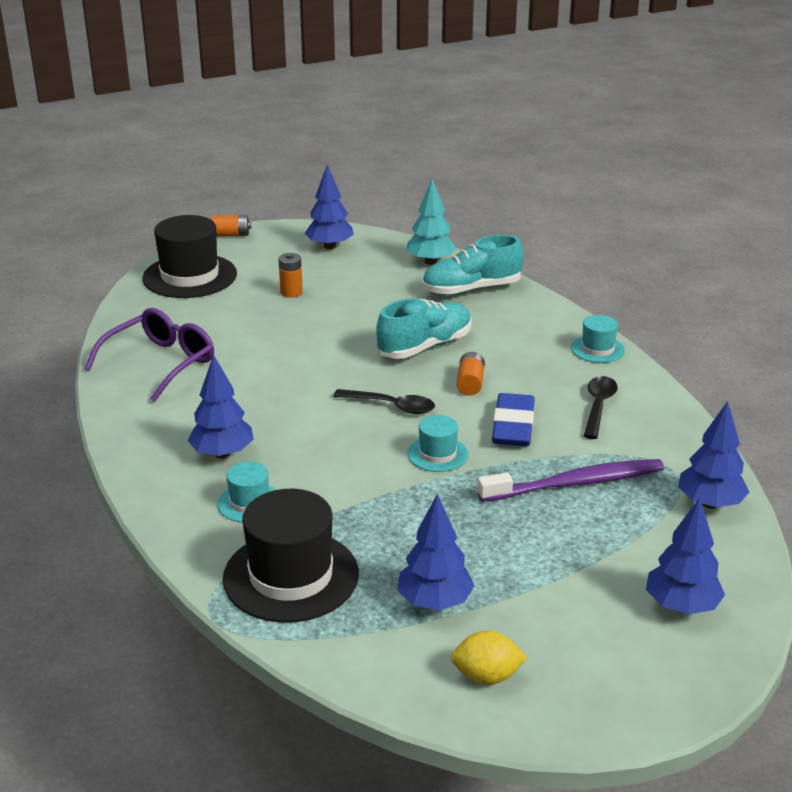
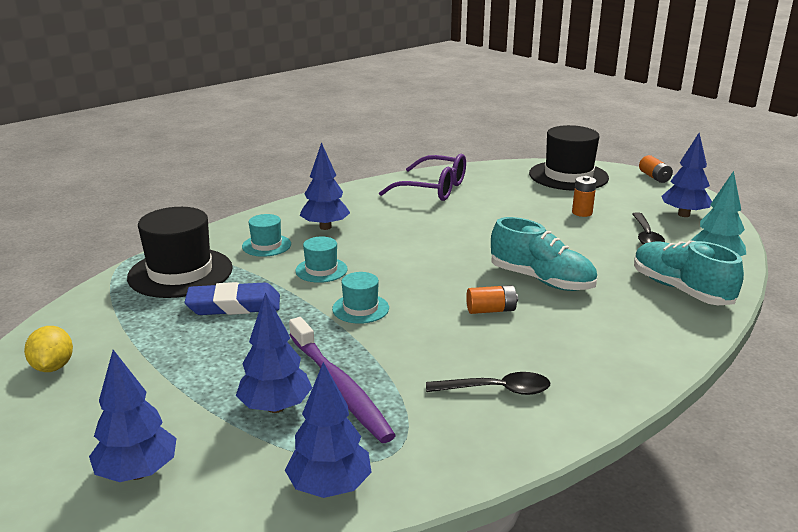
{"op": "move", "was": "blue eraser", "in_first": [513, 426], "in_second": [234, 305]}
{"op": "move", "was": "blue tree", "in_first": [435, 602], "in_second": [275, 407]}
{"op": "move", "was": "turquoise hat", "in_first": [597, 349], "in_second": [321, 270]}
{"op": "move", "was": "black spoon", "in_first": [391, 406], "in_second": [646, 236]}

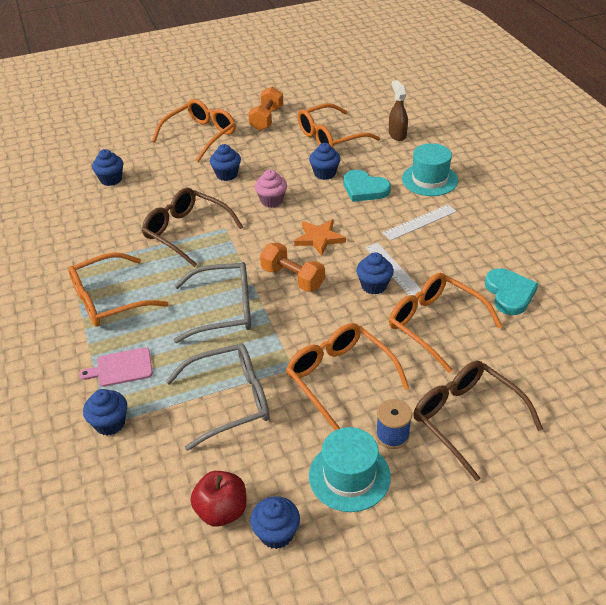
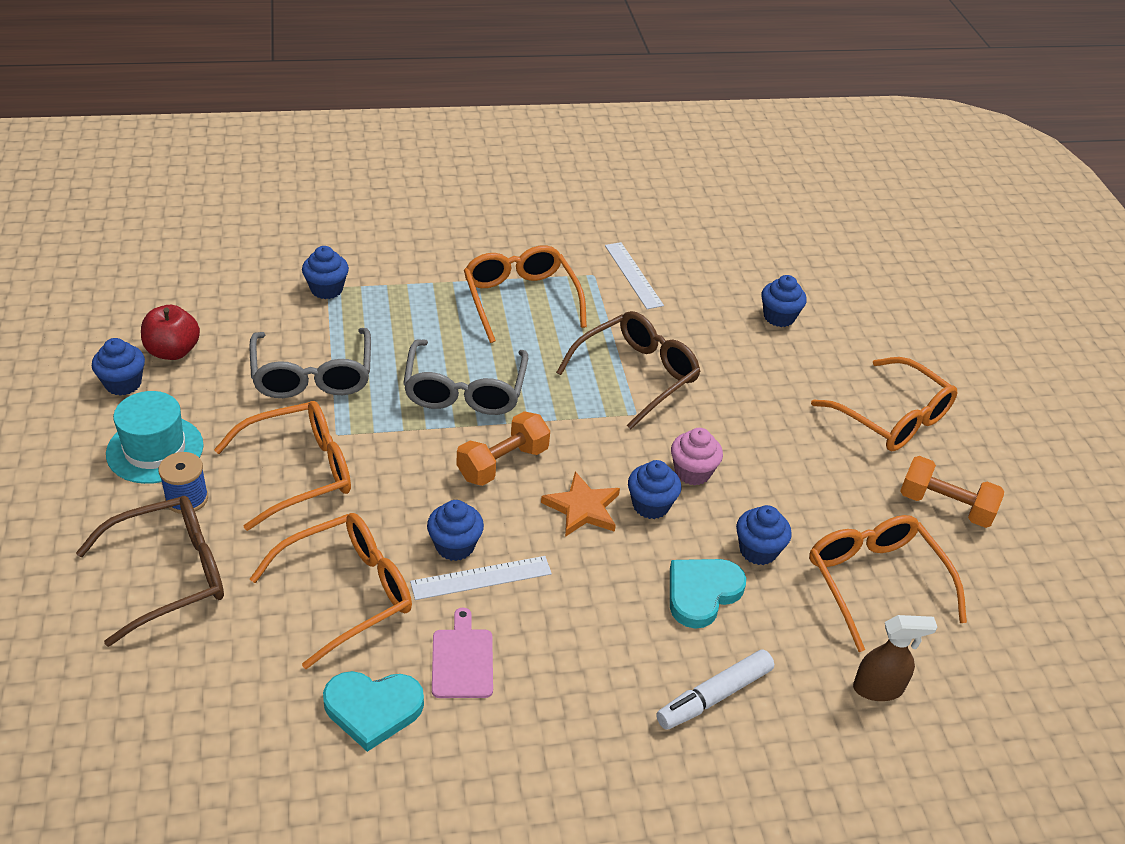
{"op": "move", "was": "pink cutting board", "in_first": [121, 368], "in_second": [462, 660]}
{"op": "move", "was": "white ruler", "in_first": [420, 222], "in_second": [633, 275]}
{"op": "move", "was": "blue cupcake", "in_first": [227, 174], "in_second": [651, 505]}
{"op": "replace", "was": "turquoise hat", "now": "white marker", "in_first": [429, 179], "in_second": [714, 696]}

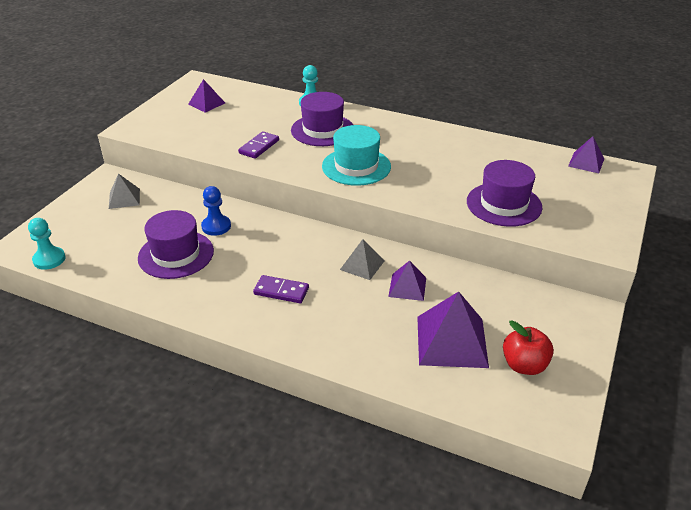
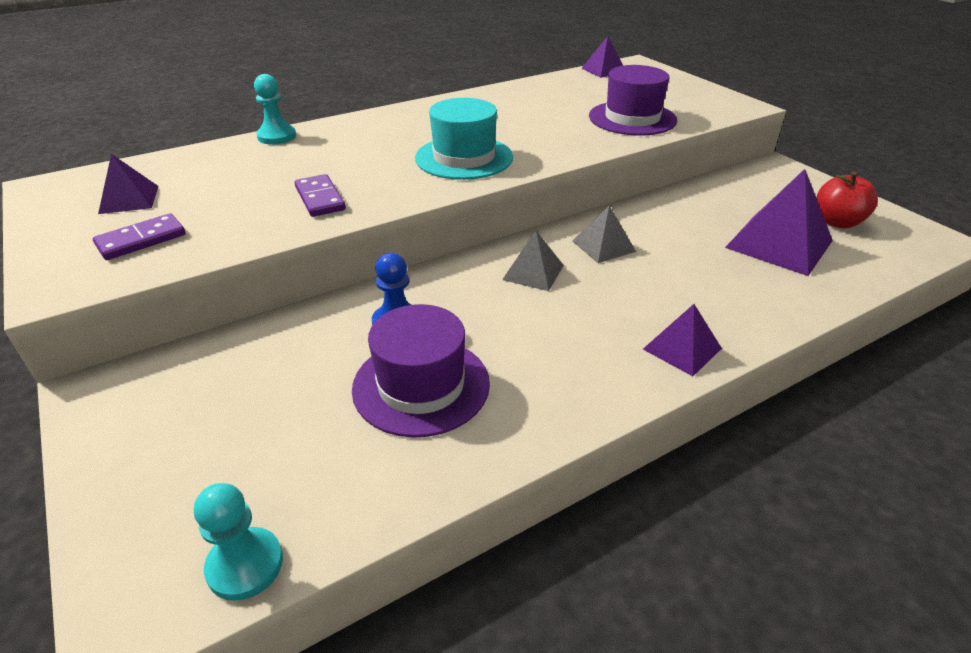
{"op": "move", "was": "purple domino", "in_first": [281, 291], "in_second": [141, 240]}
{"op": "move", "was": "grey pyramid", "in_first": [124, 198], "in_second": [533, 272]}
{"op": "move", "was": "purple pyramid", "in_first": [407, 287], "in_second": [682, 348]}
{"op": "delete", "was": "purple hat", "in_first": [322, 130]}

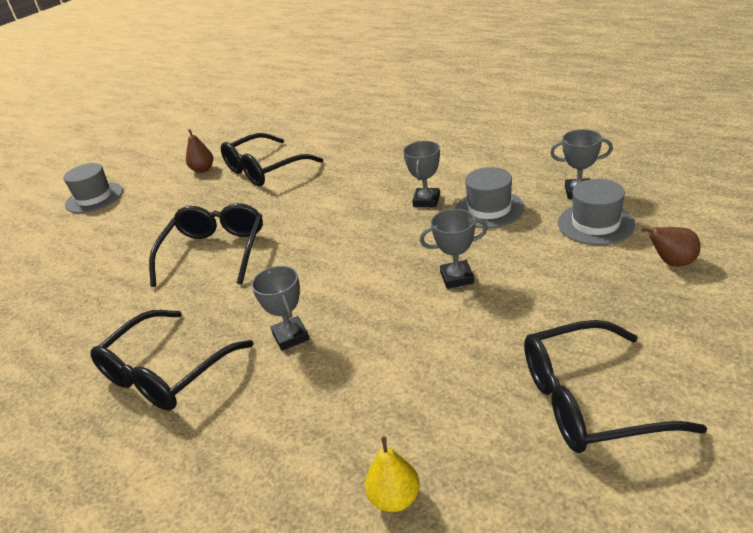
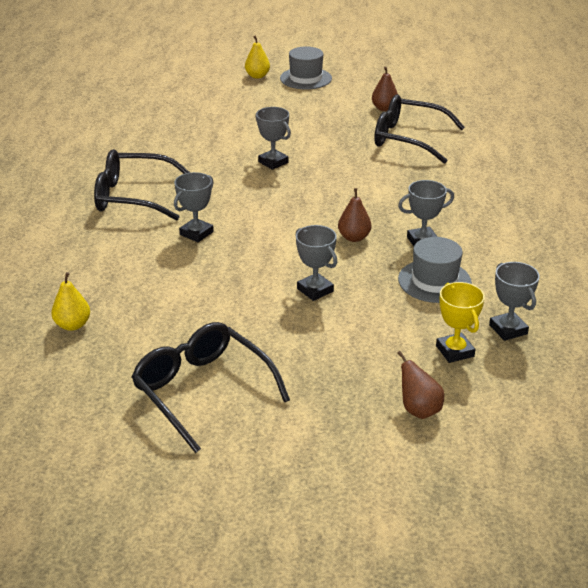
{"op": "insert", "now": "yellow pear", "in_second": [257, 76]}
{"op": "replace", "was": "black glasses", "now": "grey trophy", "in_first": [215, 252], "in_second": [273, 162]}
{"op": "insert", "now": "brown pear", "in_second": [354, 238]}
{"op": "replace", "was": "grey hat", "now": "yellow trophy", "in_first": [595, 224], "in_second": [454, 351]}

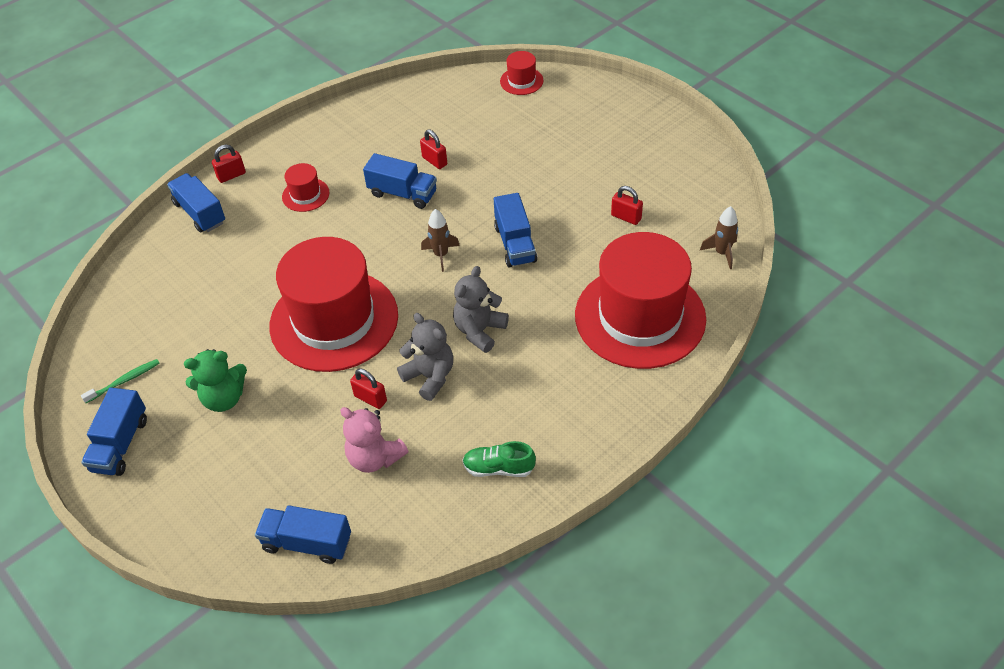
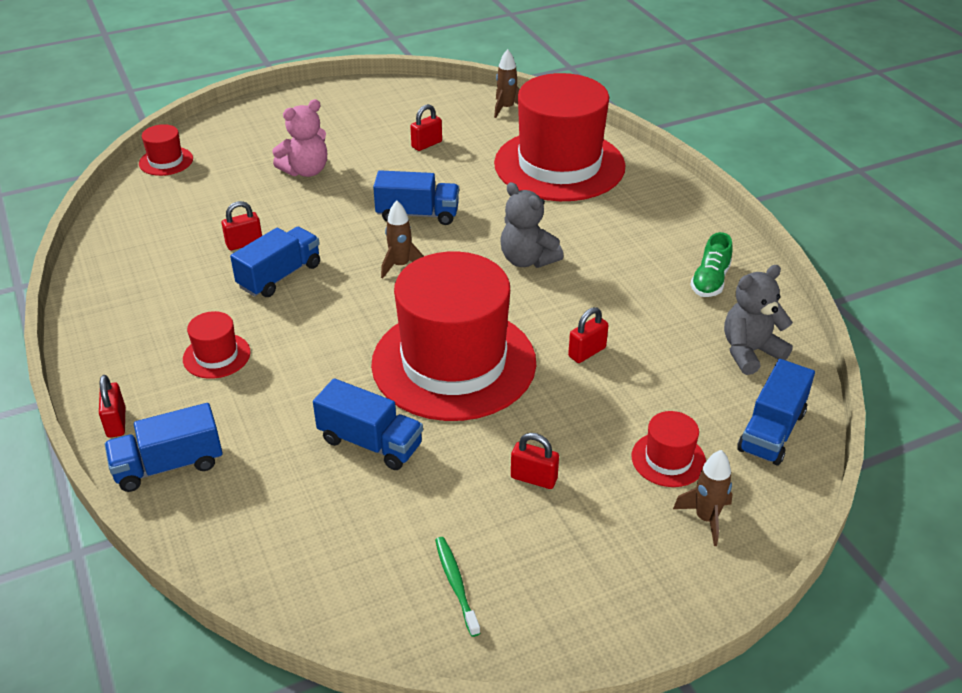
{"op": "move", "was": "pink teddy bear", "in_first": [374, 457], "in_second": [306, 171]}
{"op": "move", "was": "blue truck", "in_first": [120, 444], "in_second": [370, 443]}
{"op": "replace", "was": "green teddy bear", "now": "red padlock", "in_first": [224, 398], "in_second": [533, 478]}
{"op": "insert", "now": "red hat", "in_second": [668, 459]}
{"op": "insert", "now": "brown rocket", "in_second": [706, 518]}
{"op": "move", "was": "grey teddy bear", "in_first": [430, 376], "in_second": [750, 352]}

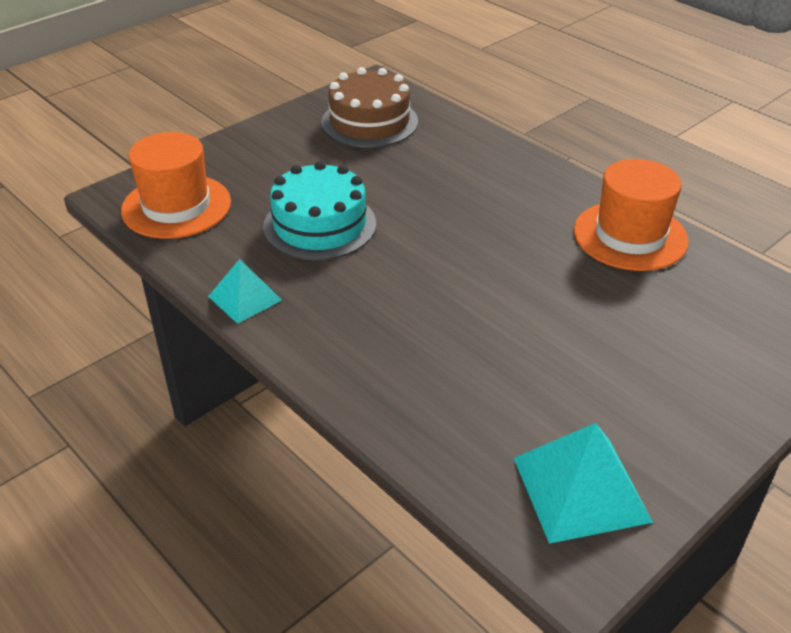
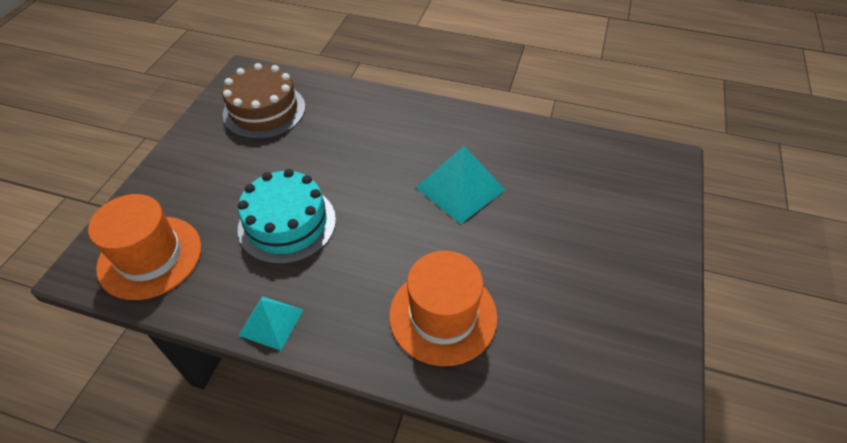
{"op": "move", "was": "orange hat", "in_first": [630, 236], "in_second": [443, 315]}
{"op": "move", "was": "turquoise pyramid", "in_first": [581, 489], "in_second": [460, 188]}

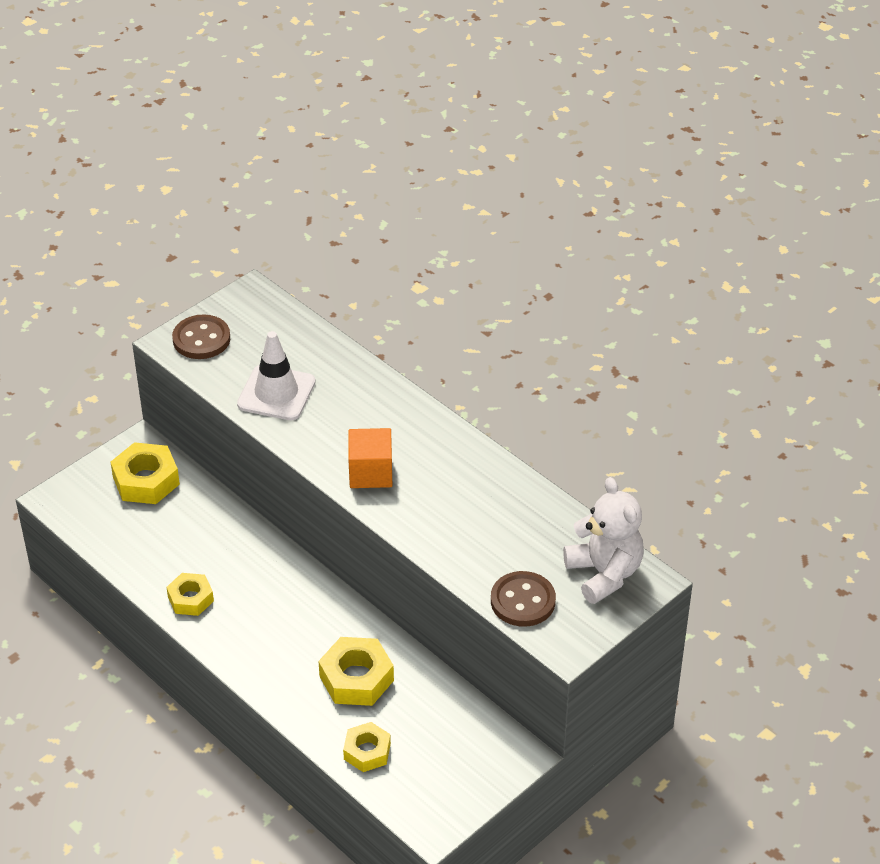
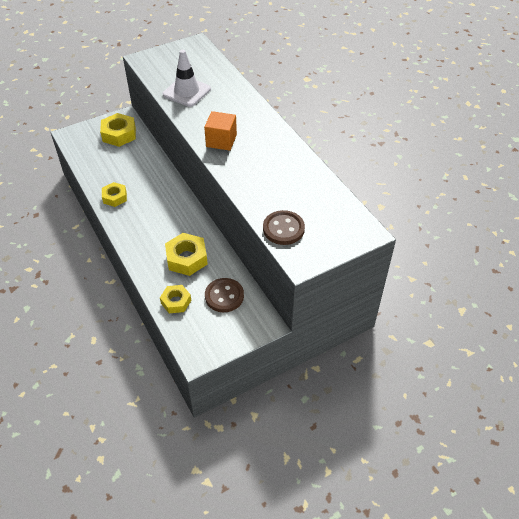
{"op": "move", "was": "brown button", "in_first": [201, 339], "in_second": [224, 296]}
{"op": "delete", "was": "white teddy bear", "in_first": [604, 574]}

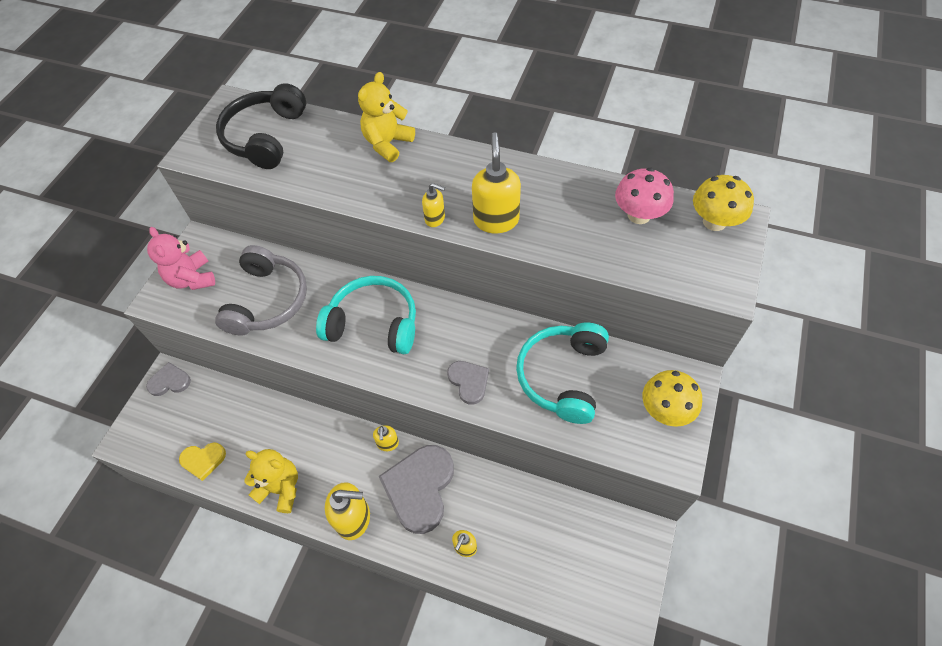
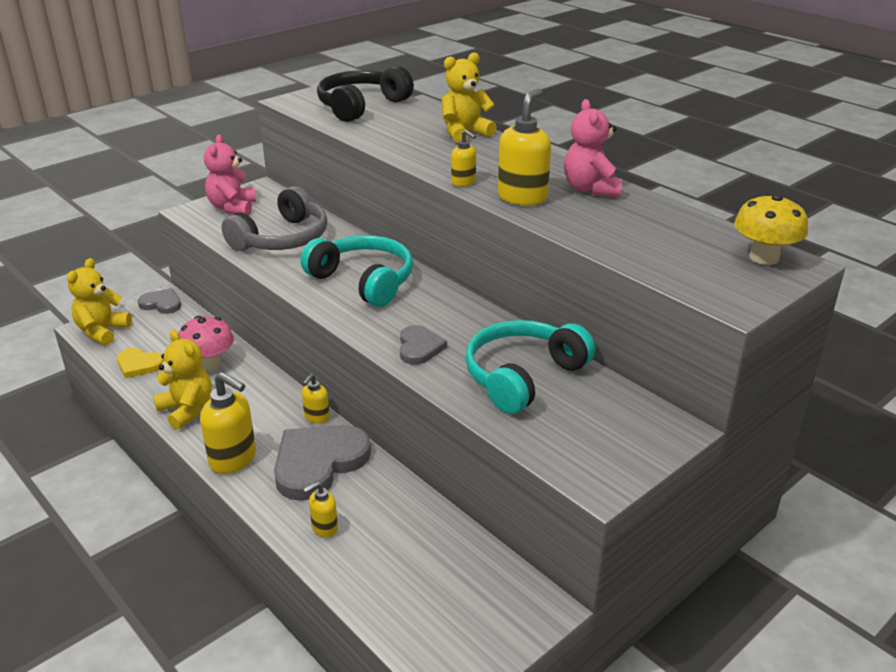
{"op": "insert", "now": "yellow teddy bear", "in_second": [102, 331]}
{"op": "move", "was": "pink mushroom", "in_first": [639, 215], "in_second": [209, 363]}
{"op": "insert", "now": "pink teddy bear", "in_second": [591, 189]}
{"op": "delete", "was": "yellow mushroom", "in_first": [665, 410]}

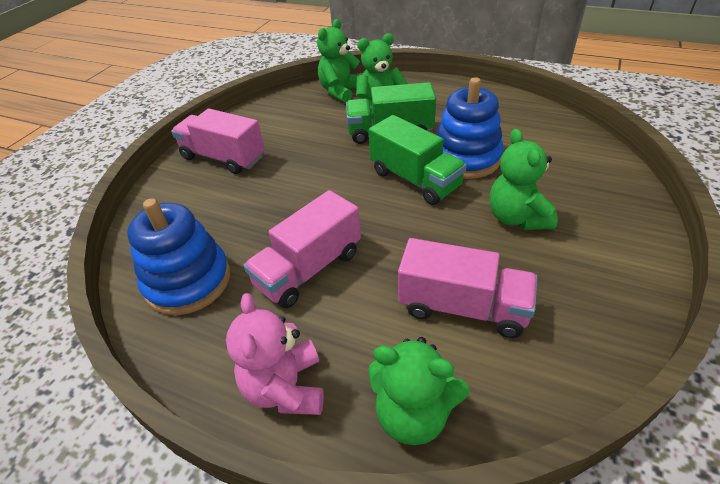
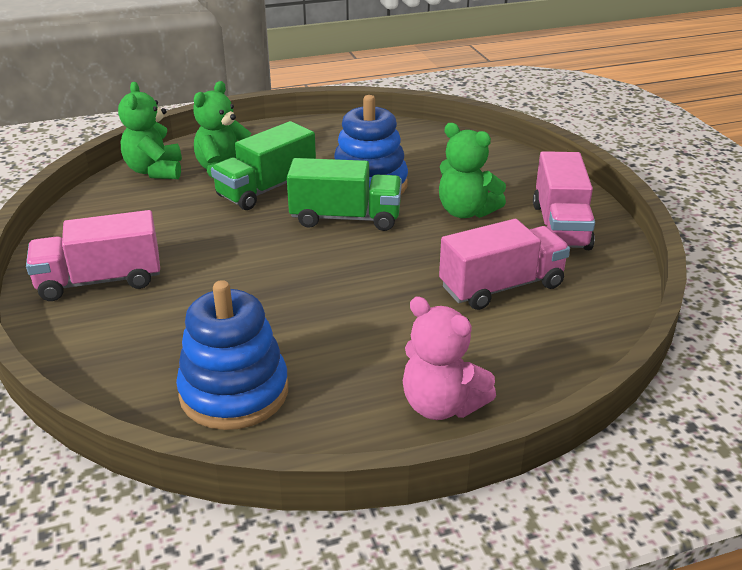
{"op": "move", "was": "pink truck", "in_first": [309, 269], "in_second": [560, 226]}
{"op": "delete", "was": "green teddy bear", "in_first": [413, 414]}

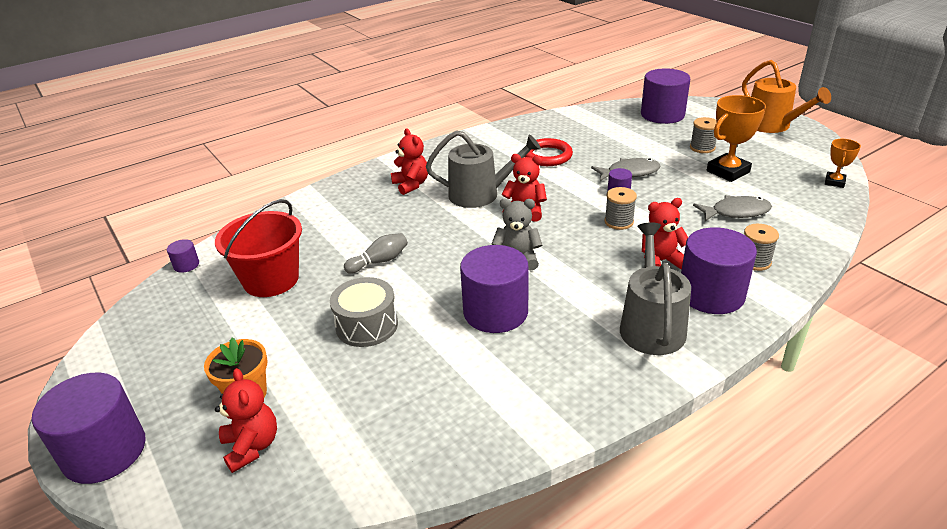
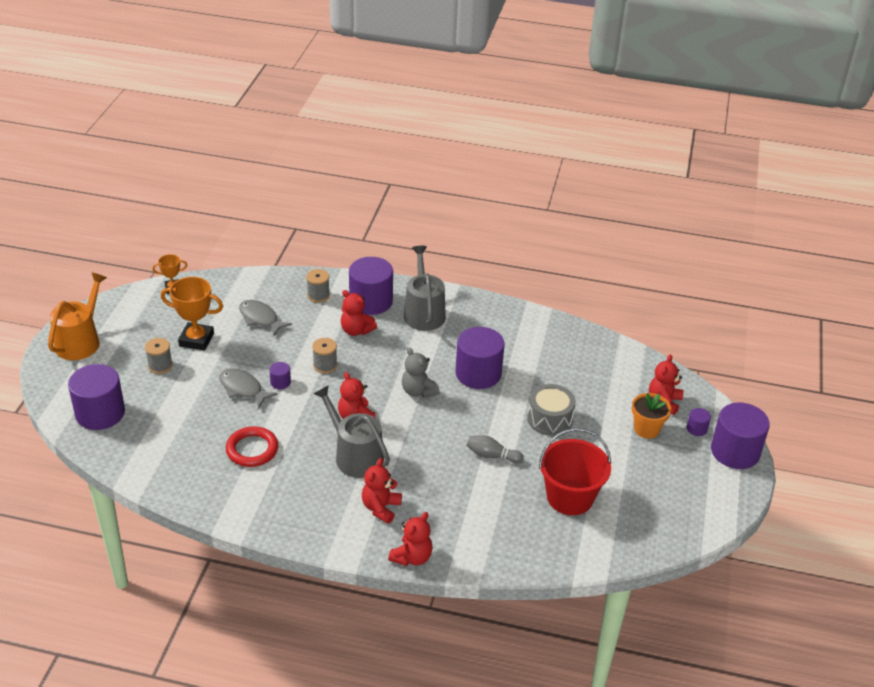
{"op": "insert", "now": "red teddy bear", "in_second": [412, 557]}
{"op": "rotate", "was": "grey watering can", "in_first": [651, 325], "in_second": [423, 312], "clockwise": 120}
{"op": "move", "was": "purple cylinder", "in_first": [186, 265], "in_second": [696, 429]}

